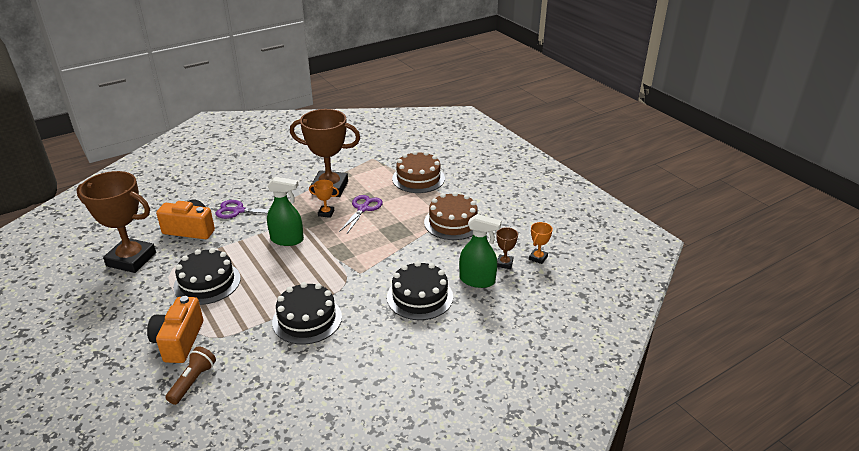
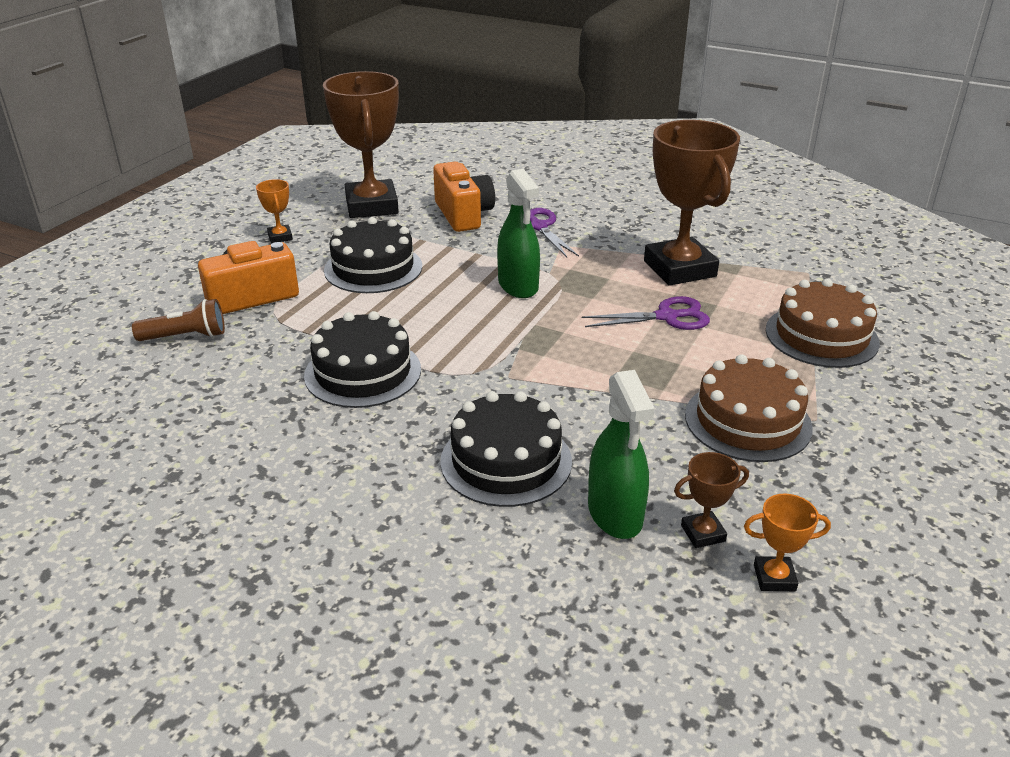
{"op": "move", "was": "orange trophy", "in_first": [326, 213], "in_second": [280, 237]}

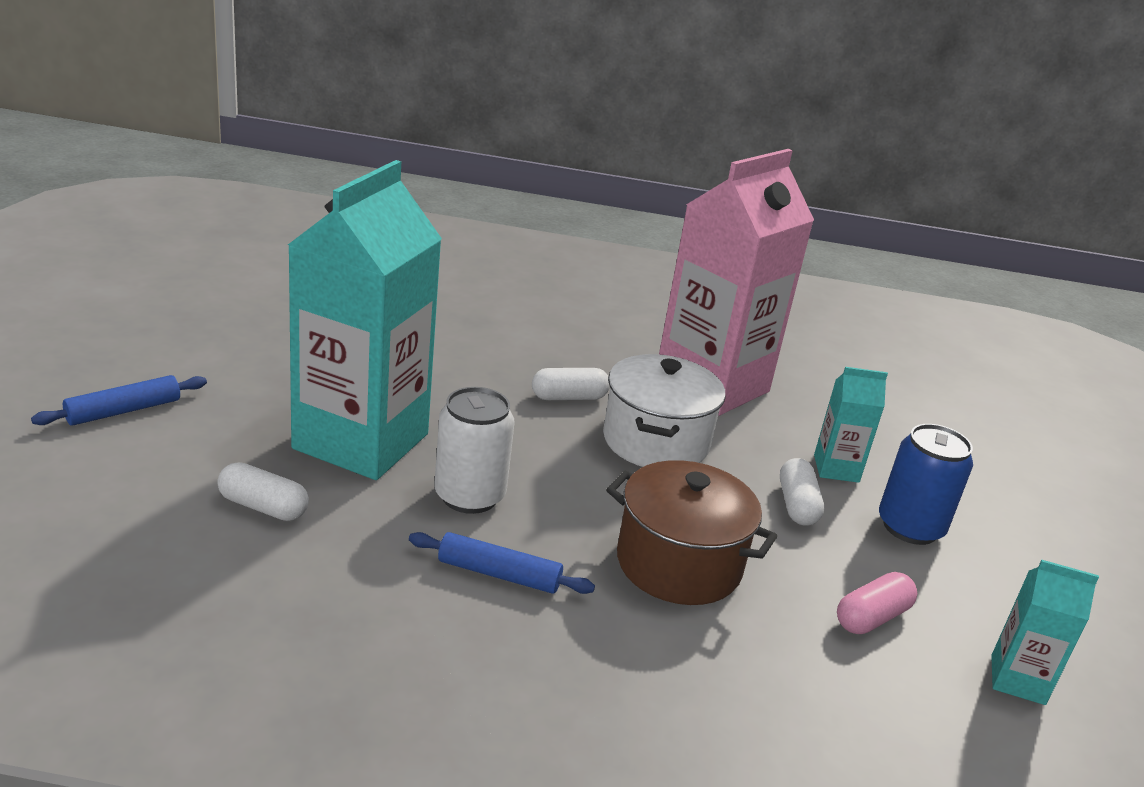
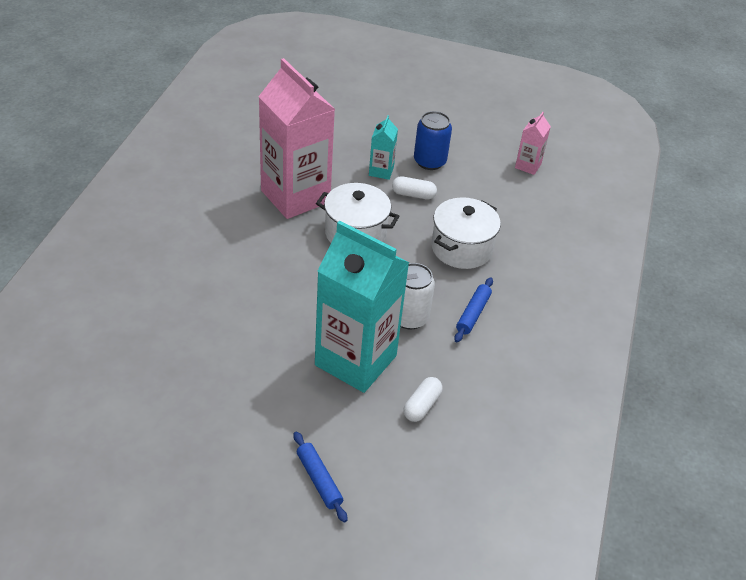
{"op": "recolor", "was": "brown pot", "now": "white pot", "in_first": [678, 564], "in_second": [461, 248]}
{"op": "recolor", "was": "turquoise carton", "now": "pink carton", "in_first": [1017, 680], "in_second": [528, 166]}
{"op": "delete", "was": "white capsule", "in_first": [569, 397]}
{"op": "delete", "was": "pink capsule", "in_first": [871, 617]}

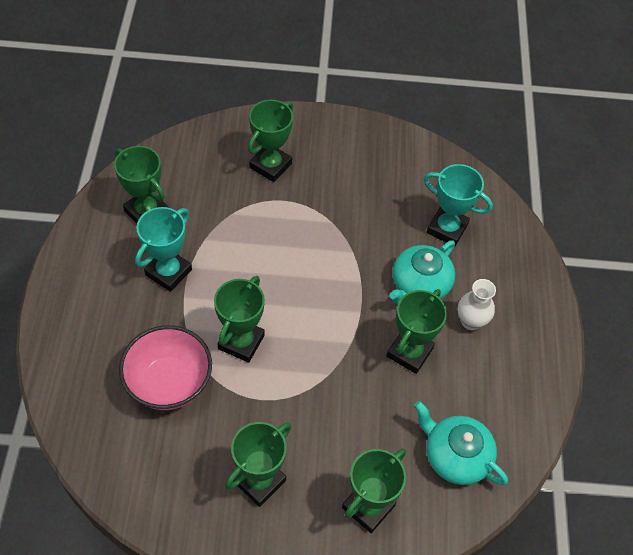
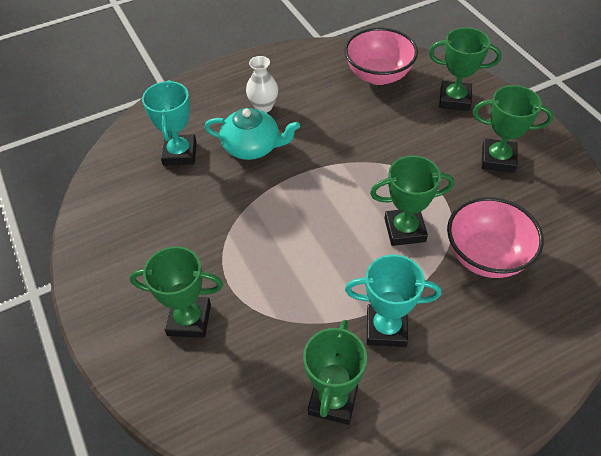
{"op": "replace", "was": "turquoise teapot", "now": "pink bowl", "in_first": [455, 456], "in_second": [378, 75]}
{"op": "delete", "was": "green trophy", "in_first": [409, 352]}

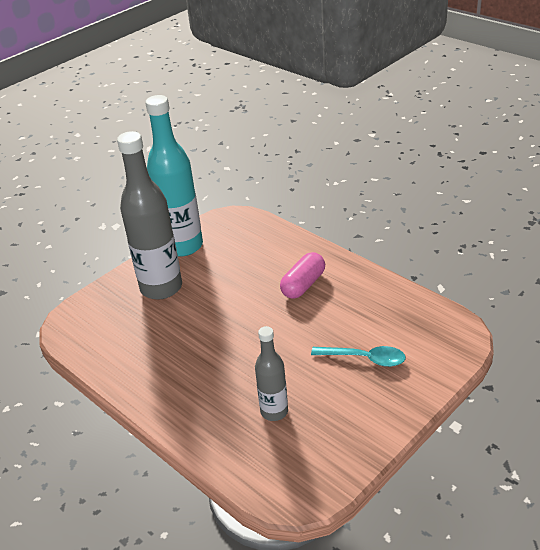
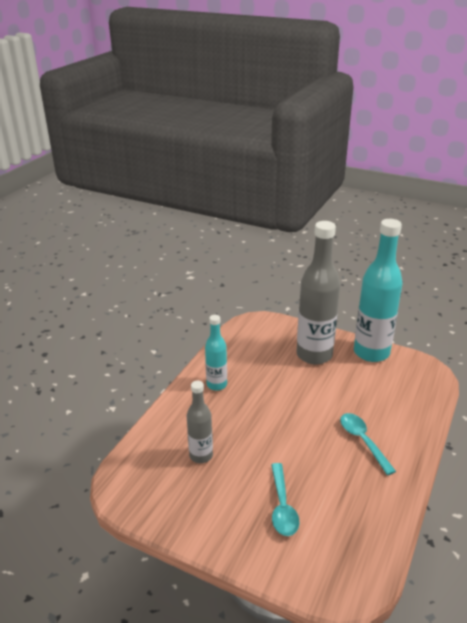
{"op": "insert", "now": "turquoise bottle", "in_second": [216, 384]}
{"op": "replace", "was": "pink capsule", "now": "turquoise spoon", "in_first": [303, 285], "in_second": [362, 441]}

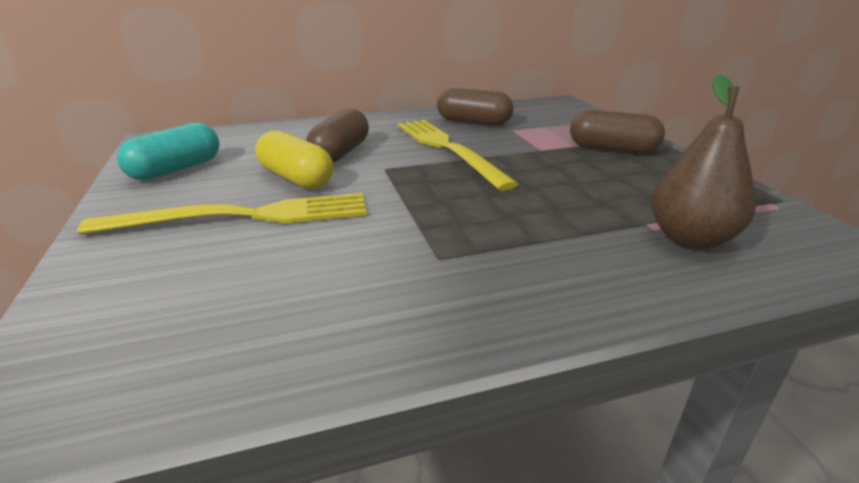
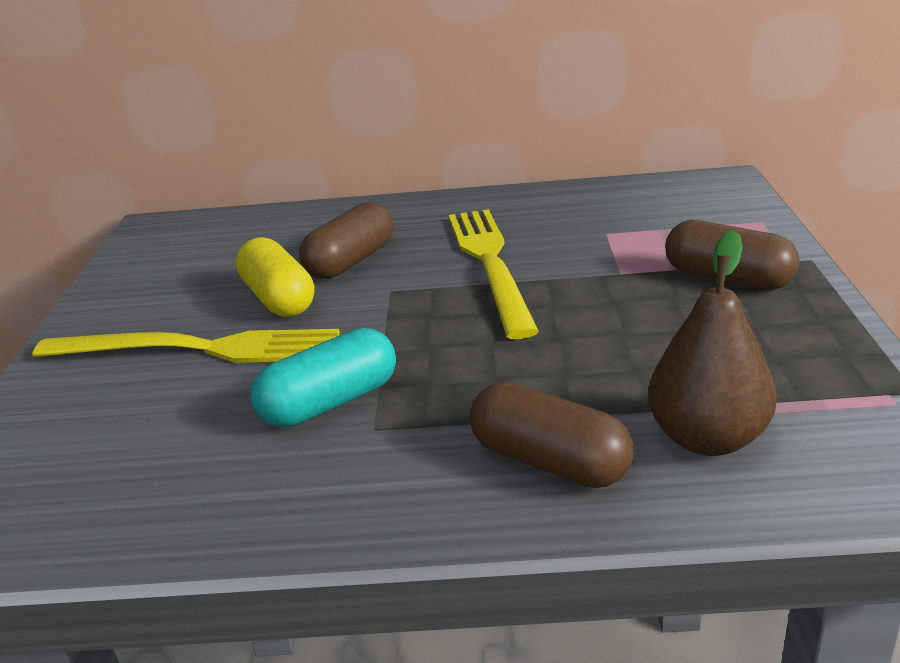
{"op": "move", "was": "turquoise capsule", "in_first": [176, 169], "in_second": [330, 402]}
{"op": "move", "was": "brown capsule", "in_first": [474, 122], "in_second": [550, 461]}

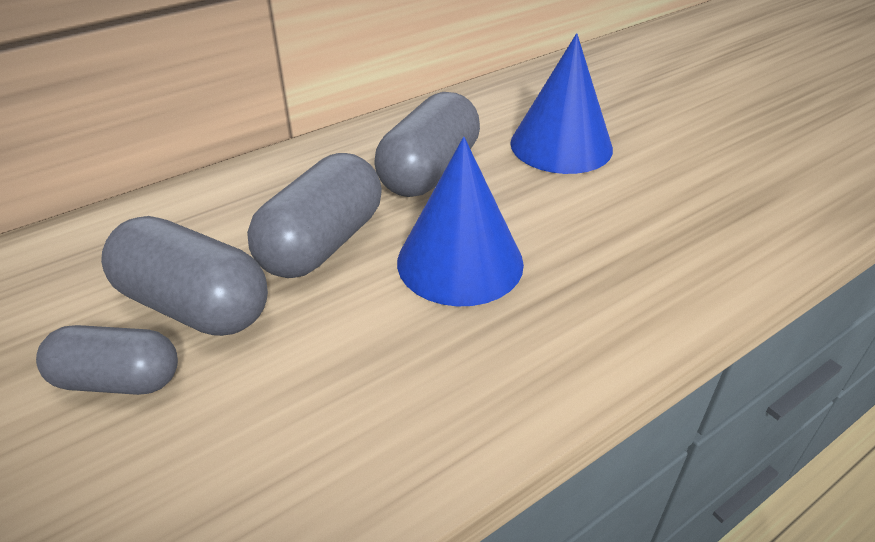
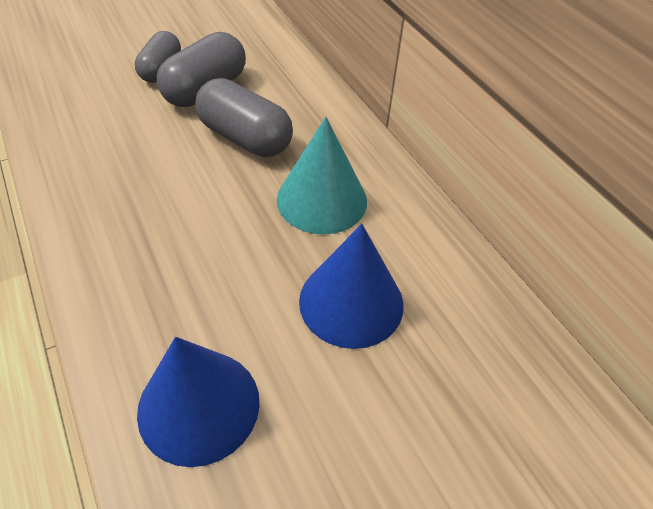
{"op": "move", "was": "blue cone", "in_first": [460, 262], "in_second": [199, 405]}
{"op": "replace", "was": "grey capsule", "now": "turquoise cone", "in_first": [429, 172], "in_second": [322, 200]}

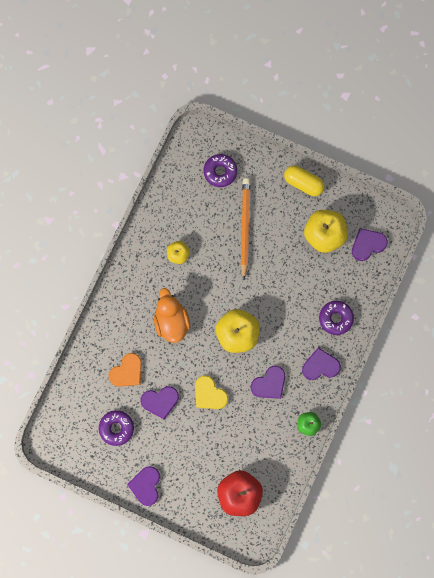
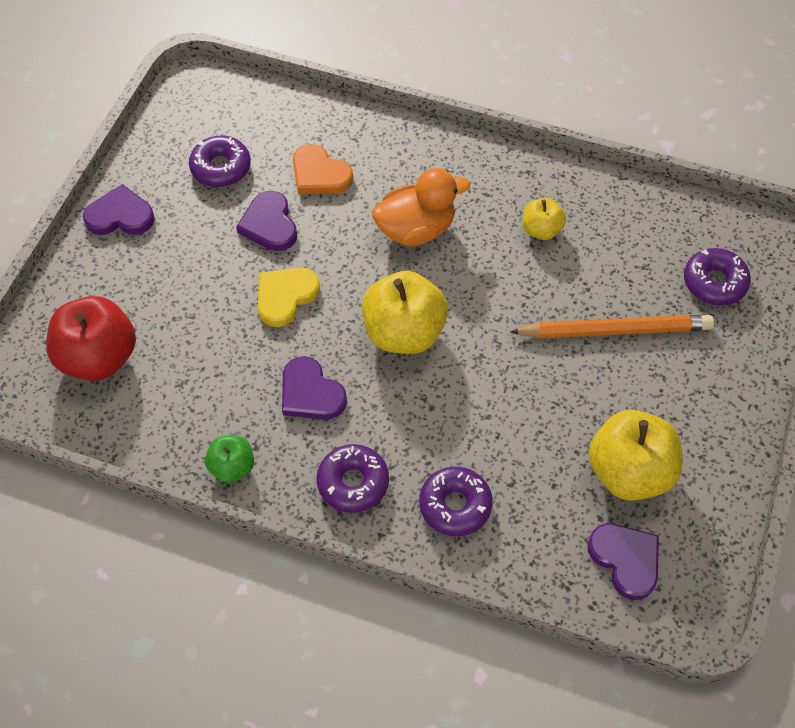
{"op": "replace", "was": "purple heart", "now": "purple donut", "in_first": [320, 366], "in_second": [353, 483]}
{"op": "delete", "was": "yellow capsule", "in_first": [303, 183]}

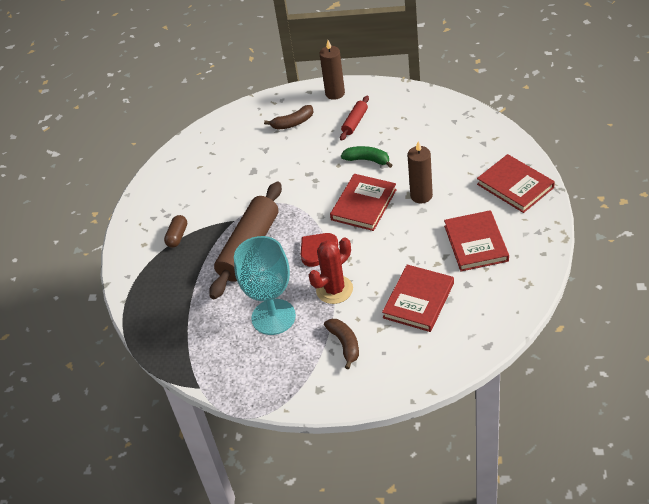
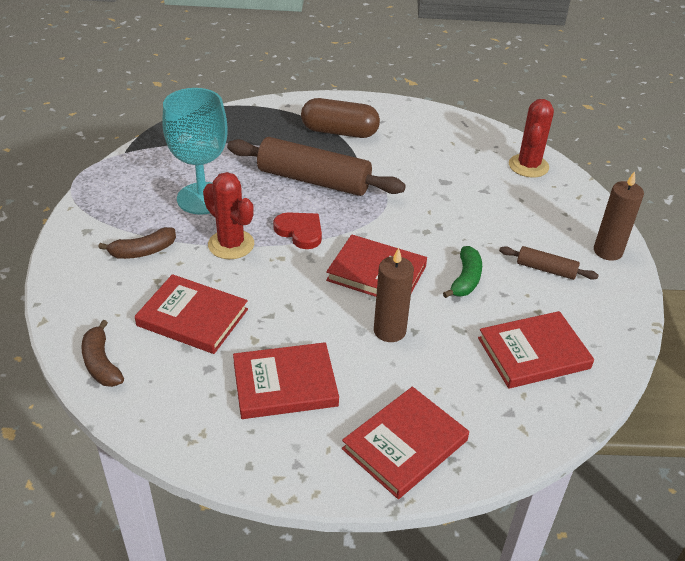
{"op": "move", "was": "brown banana", "in_first": [293, 123], "in_second": [101, 363]}
{"op": "resize", "was": "brown capsule", "in_first": [177, 236], "in_second": [339, 132], "ratio": 1.83}
{"op": "insert", "now": "red book", "in_second": [533, 353]}
{"op": "recolor", "was": "red rolling pin", "now": "brown rolling pin", "in_first": [355, 122], "in_second": [546, 269]}
{"op": "insert", "now": "red cactus", "in_second": [528, 166]}

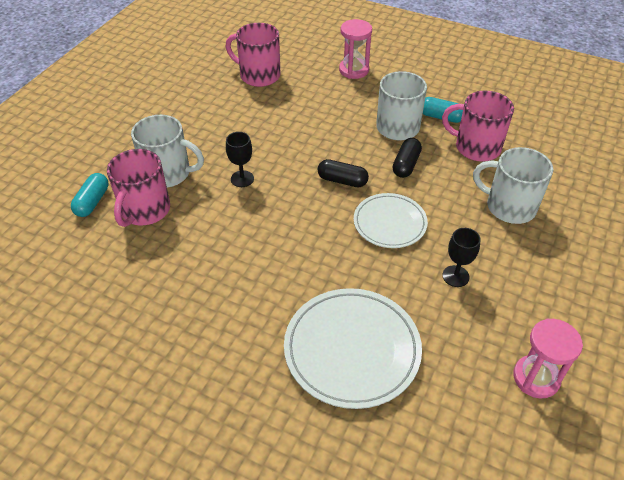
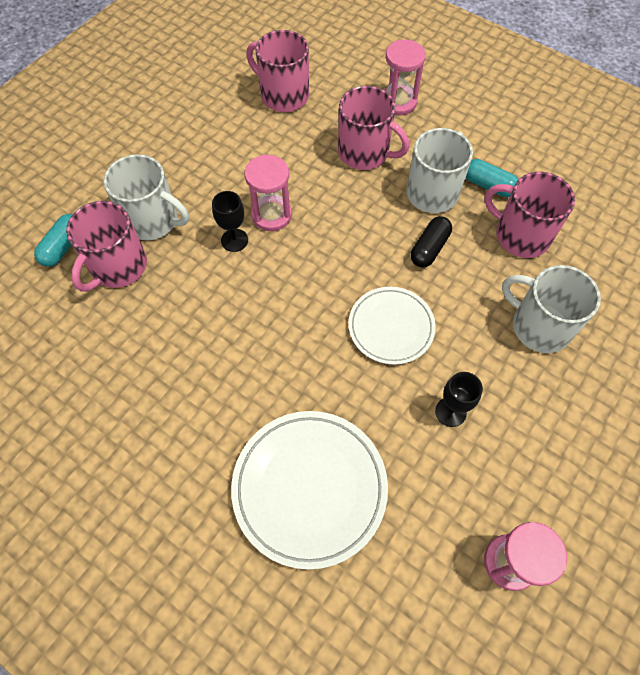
{"op": "insert", "now": "pink hourglass", "in_second": [271, 215]}
{"op": "insert", "now": "pink mug", "in_second": [365, 153]}
{"op": "delete", "was": "black capsule", "in_first": [342, 180]}

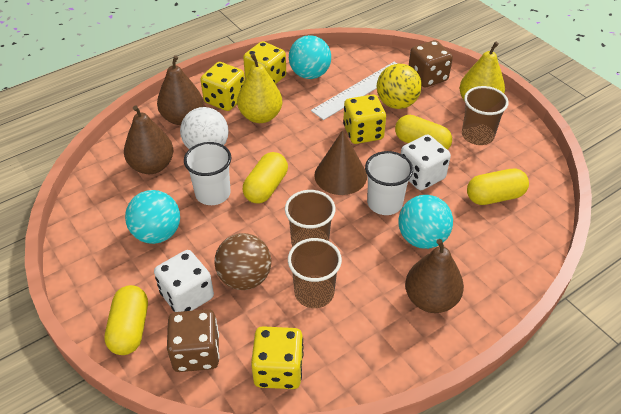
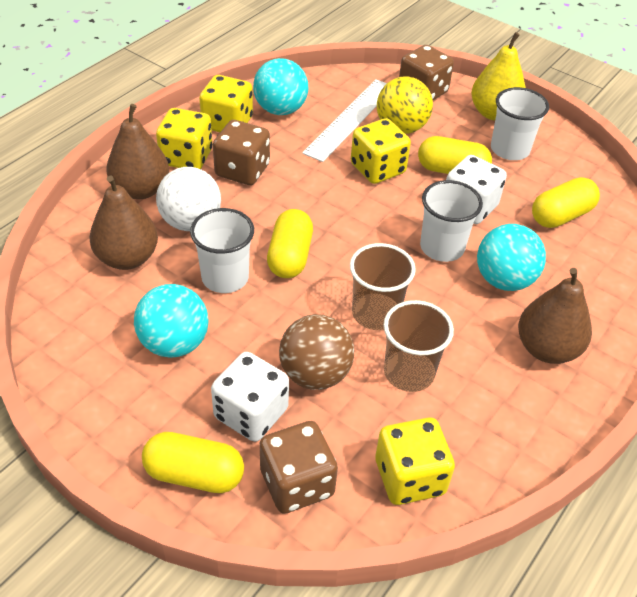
{"op": "rotate", "was": "yellow capsule", "in_first": [130, 329], "in_second": [194, 474], "clockwise": -60}
{"op": "replace", "was": "yellow pear", "now": "brown dice", "in_first": [260, 116], "in_second": [242, 170]}
{"op": "recolor", "was": "brown cup", "now": "white cup", "in_first": [477, 135], "in_second": [509, 149]}
{"op": "delete", "was": "brown cone", "in_first": [340, 175]}

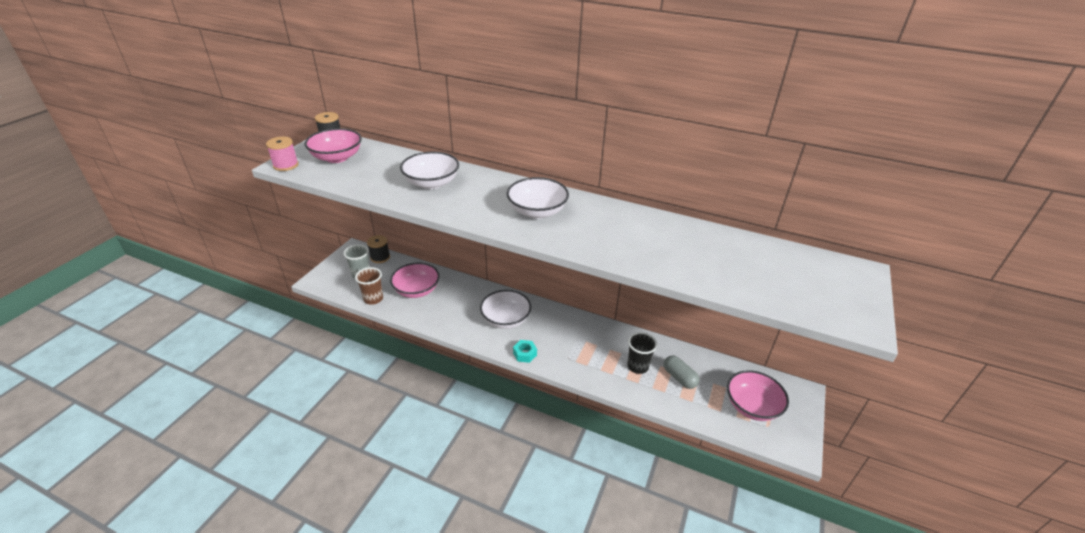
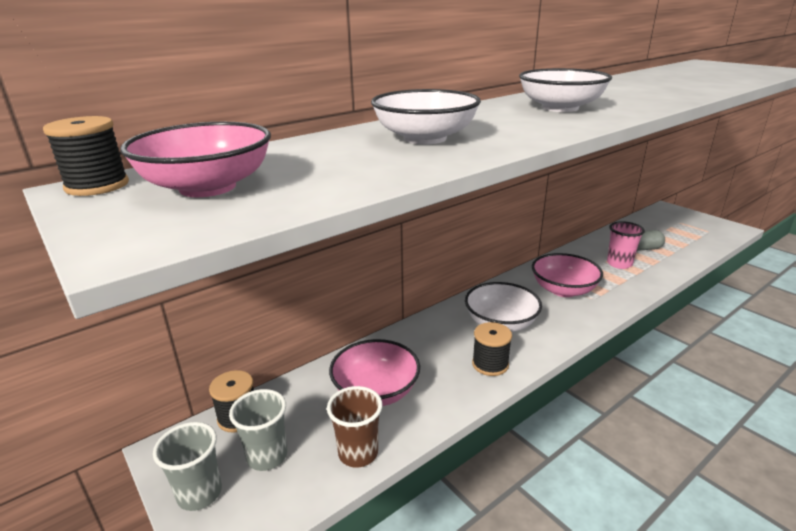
{"op": "insert", "now": "grey cup", "in_second": [200, 494]}
{"op": "insert", "now": "black spool", "in_second": [490, 364]}
{"op": "move", "was": "pink bowl", "in_first": [752, 406], "in_second": [563, 290]}
{"op": "recolor", "was": "black cup", "now": "pink cup", "in_first": [637, 366], "in_second": [619, 264]}
{"op": "delete", "was": "pink spool", "in_first": [286, 165]}
{"op": "delete", "was": "turquoise nut", "in_first": [525, 354]}

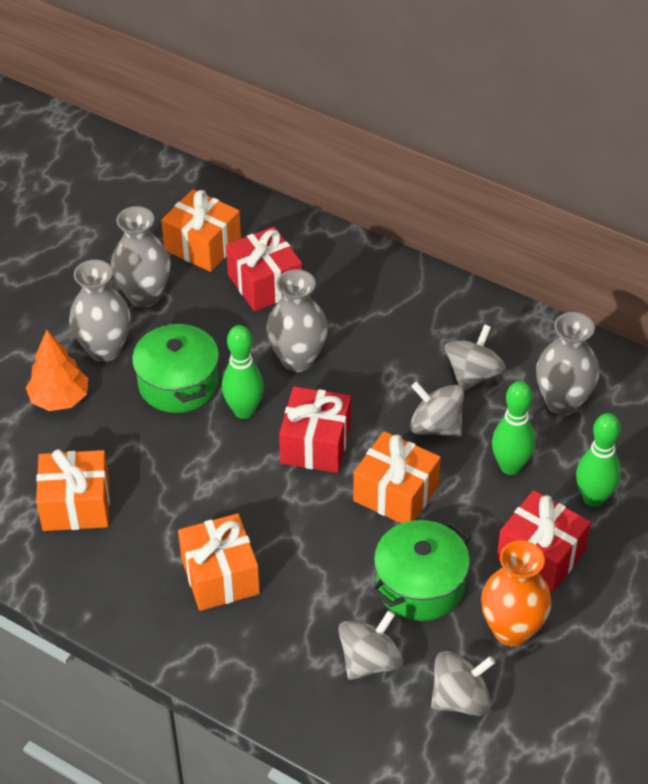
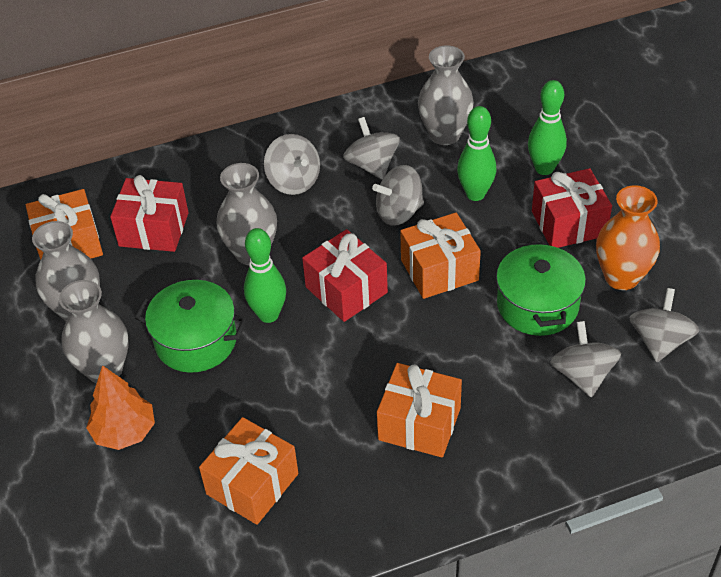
{"op": "insert", "now": "grey spinning top", "in_second": [293, 181]}

